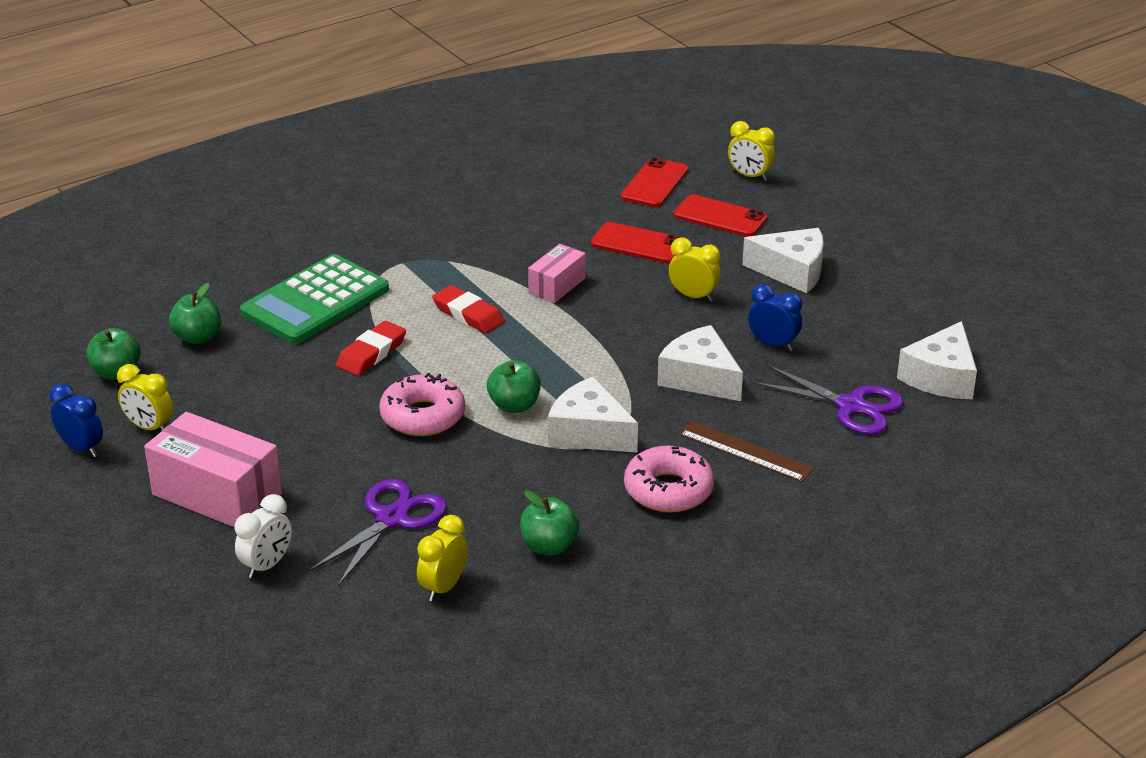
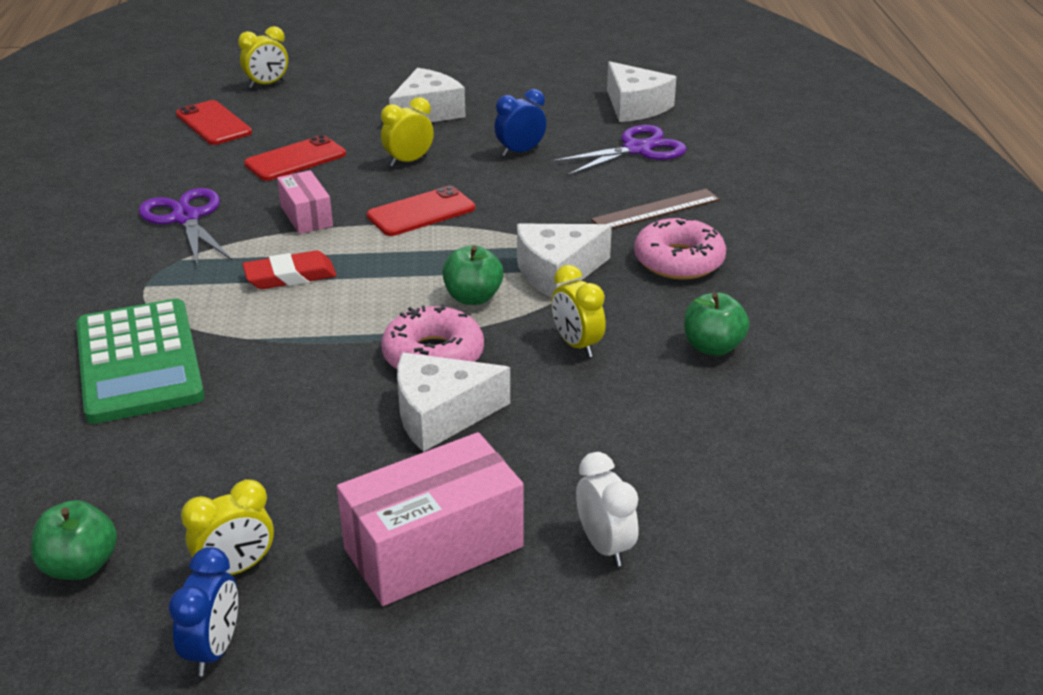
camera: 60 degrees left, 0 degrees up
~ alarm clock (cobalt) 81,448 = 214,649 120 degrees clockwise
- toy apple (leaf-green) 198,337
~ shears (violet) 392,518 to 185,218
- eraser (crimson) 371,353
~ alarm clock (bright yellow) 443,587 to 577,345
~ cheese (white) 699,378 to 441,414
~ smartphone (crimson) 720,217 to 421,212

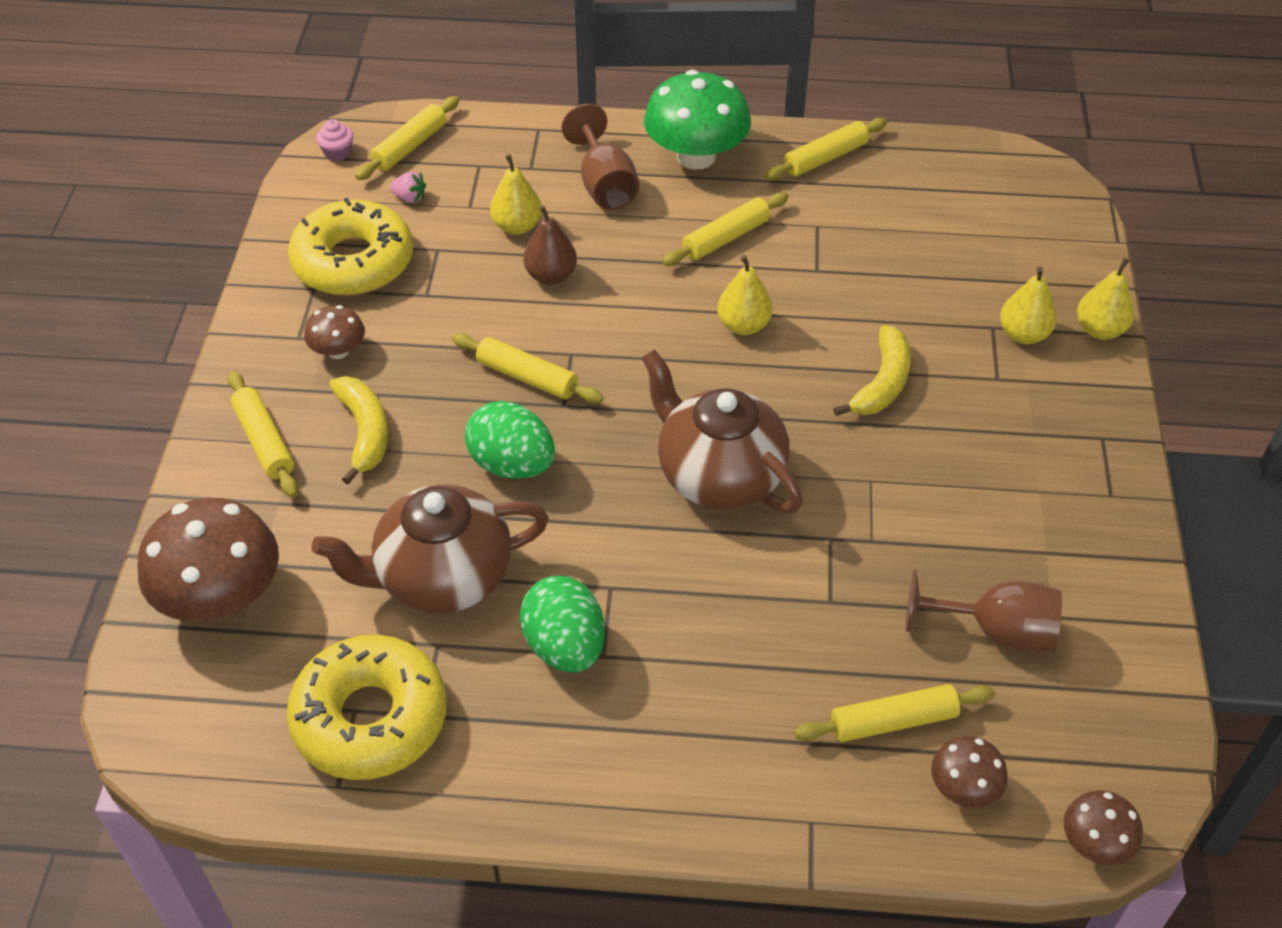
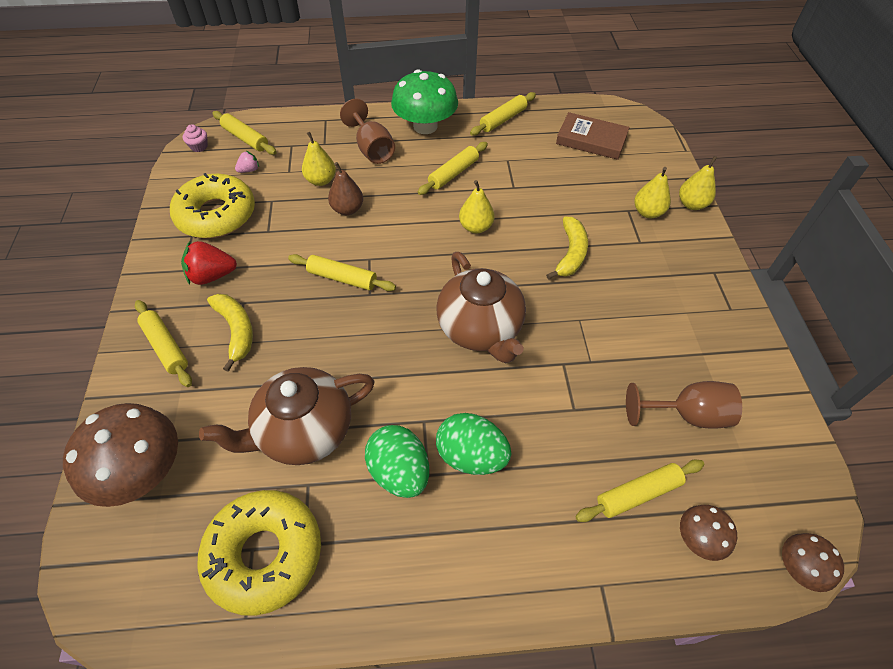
camera: 10 degrees left, 5 degrees up
~ toadstool (brown) 338,350 to berry (crimson) 212,276
~ dough roller (bright yellow) 410,147 = 245,138 75 degrees counterclockwise
~ berry (rosy) 410,198 = 249,170 45 degrees counterclockwise
~ toy egg (leaf-green) 512,465 to 471,456
~ china teapot (brown) 718,475 = 480,329 150 degrees counterclockwise
+ hardback (brown) 591,140

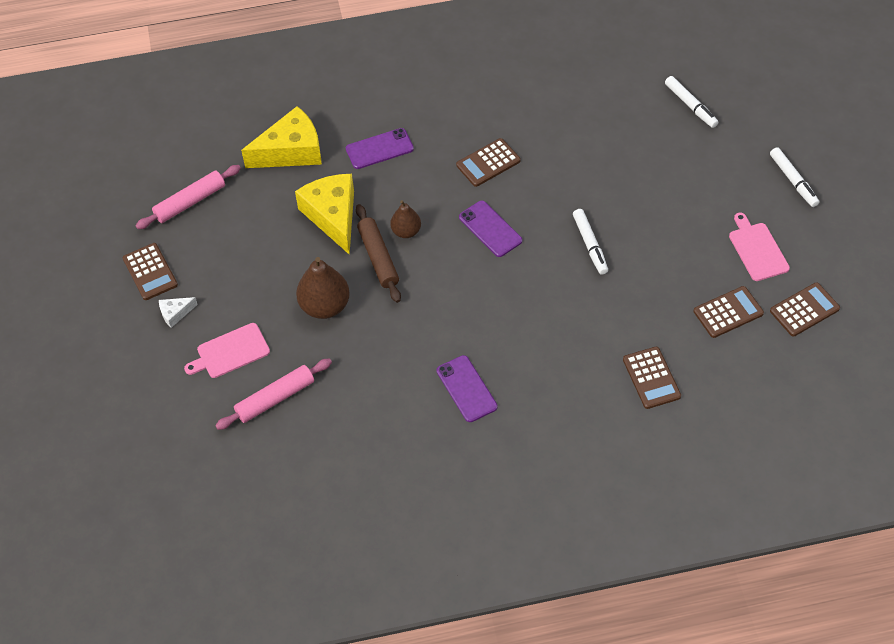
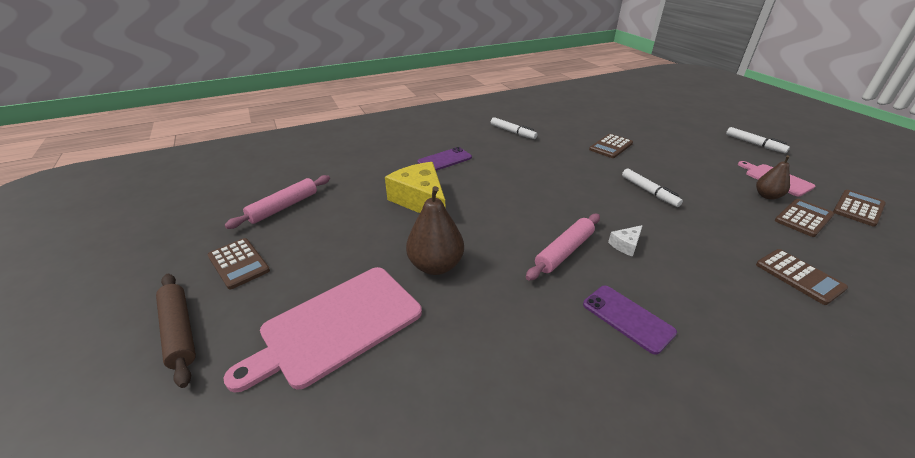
camera: 15 degrees left, 20 degrees down
~ cheese (white) 175,313 to 625,245
~ chopping board (rosy) 230,352 = 337,326 x1.77
~ dough roller (rosy) 275,398 to 564,251
- cheese (bright yellow) 291,151
~ dough roller (brown) 378,258 to 179,331
~ pear fruit (brown) 406,231 to 767,196
~ adding machine (brown) 488,163 to 611,146
- smartphone (violet) 490,229
~ felt pen (white) 690,105 to 512,132

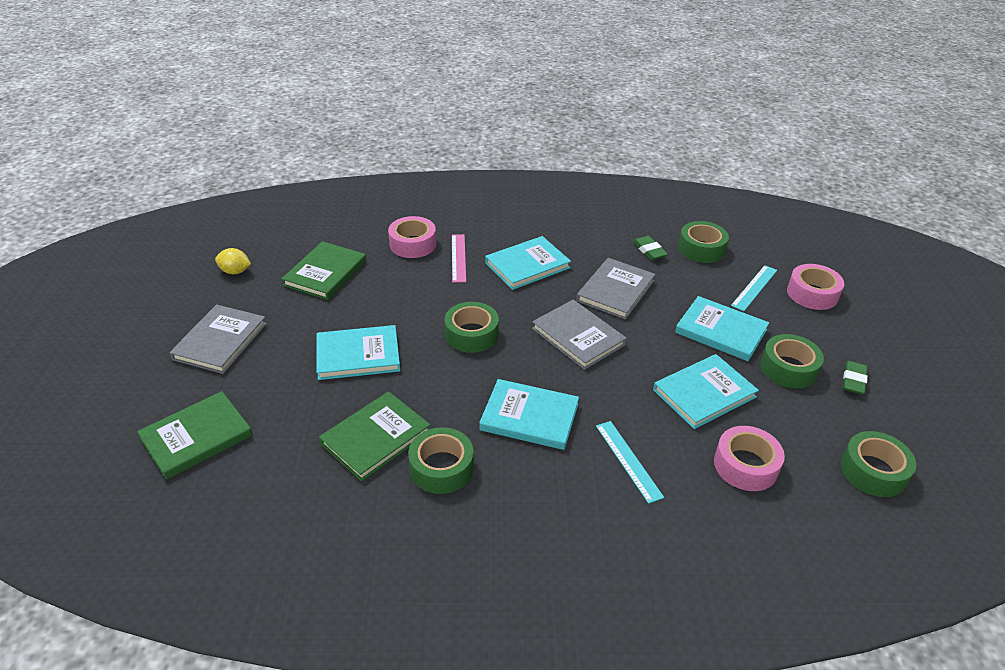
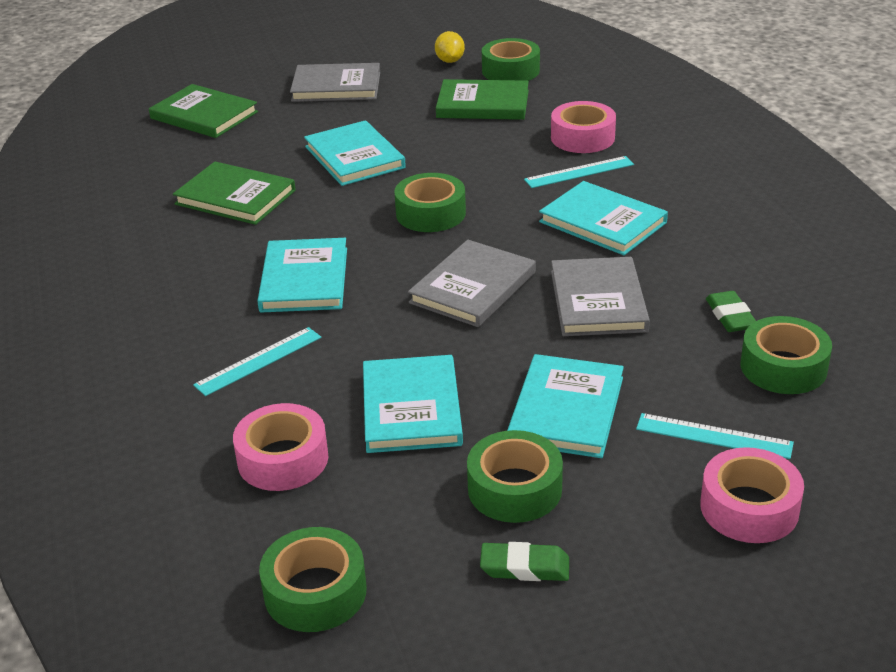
camera: 75 degrees right, 5 degrees down
~ sticky tape (leaf-green) 441,467 to 510,71
~ ruler (rosy) 458,257 to ruler (teal) 579,172
~ hardback (grey) 615,291 = 598,301 75 degrees clockwise
~ eraser (leaf-green) 649,250 = 730,316 60 degrees counterclockwise
~ hardback (teal) 704,393 = 411,408 45 degrees clockwise

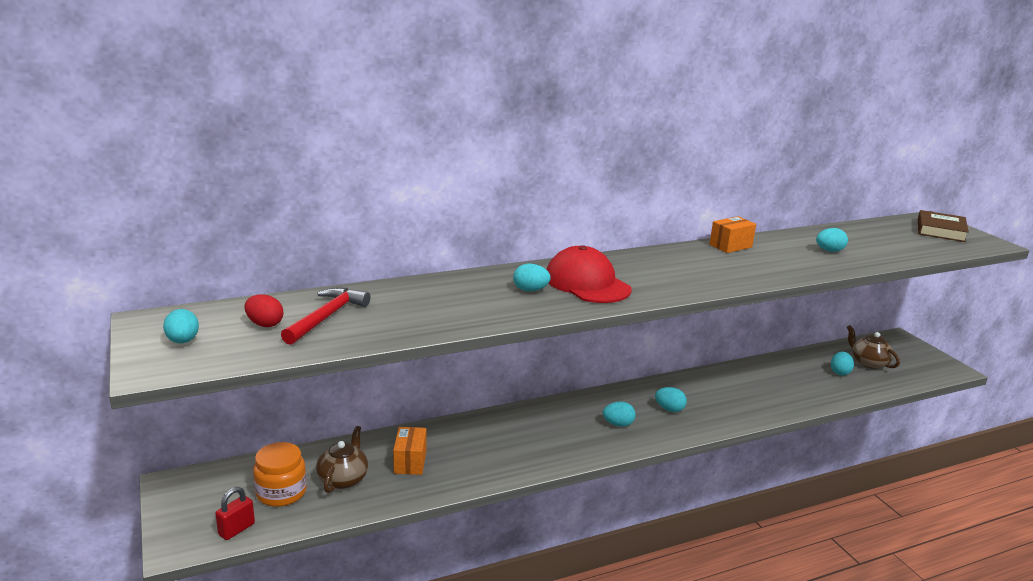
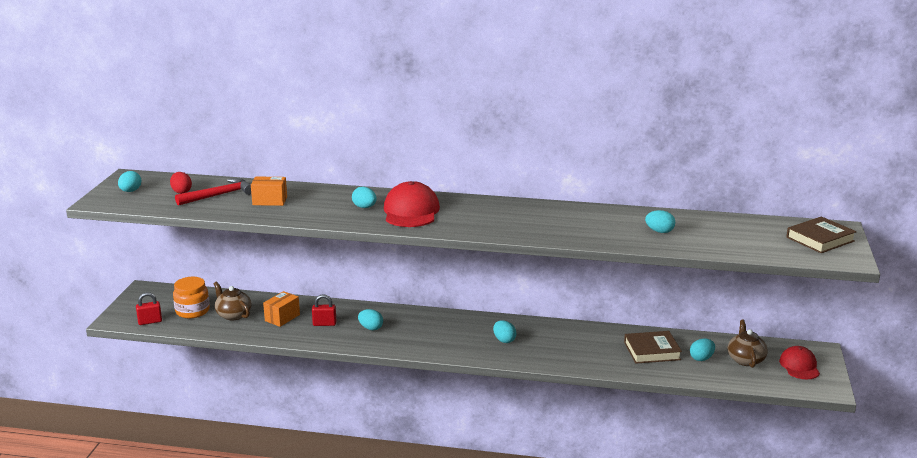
camera: 35 degrees right, 0 degrees up
~ china teapot (brown) 343,479 = 233,315 90 degrees counterclockwise
~ toy egg (teal) 618,424 to 371,328
~ package (orange) 730,246 to 269,201
+ padlock (crimson) 324,324
+ hardback (brown) 652,351
+ baseball cap (crimson) 799,366

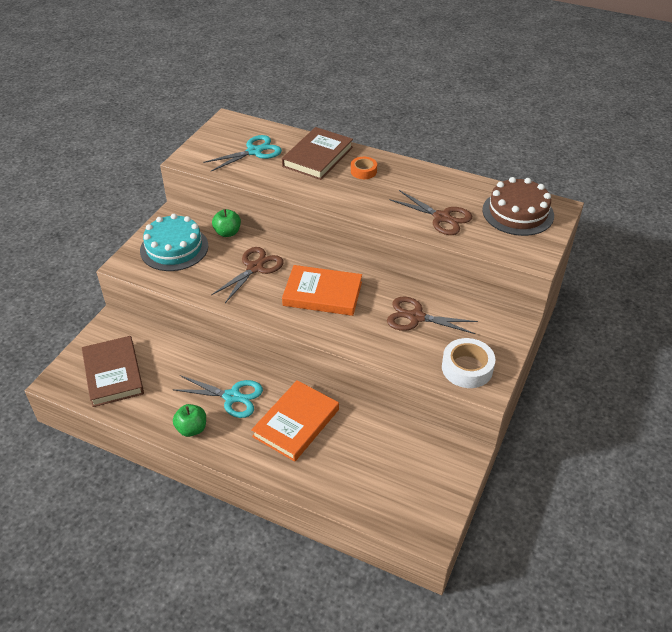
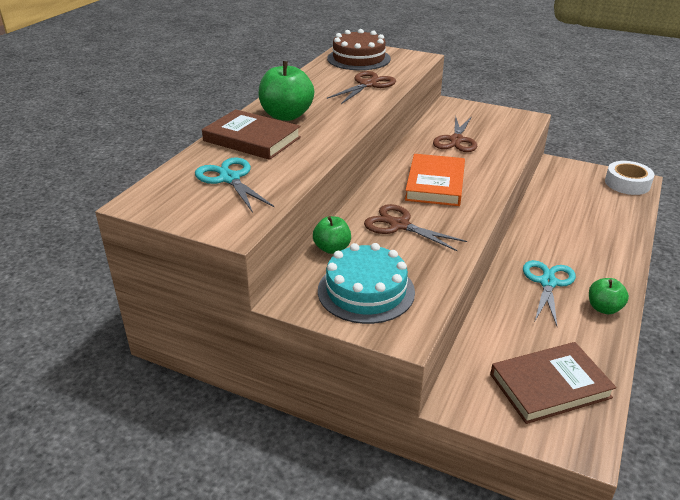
camera: 90 degrees left, 10 degrees down
- hardback (orange) 296,423
~ sticky tape (orange) 363,171 to toy apple (leaf-green) 286,115
~ sticky tape (white) 467,368 to 627,183

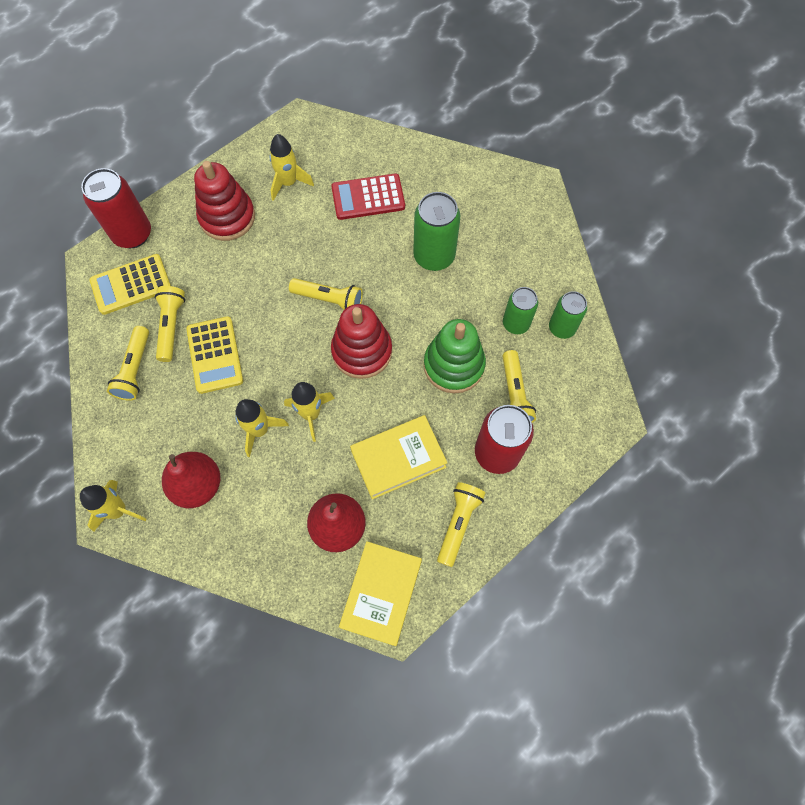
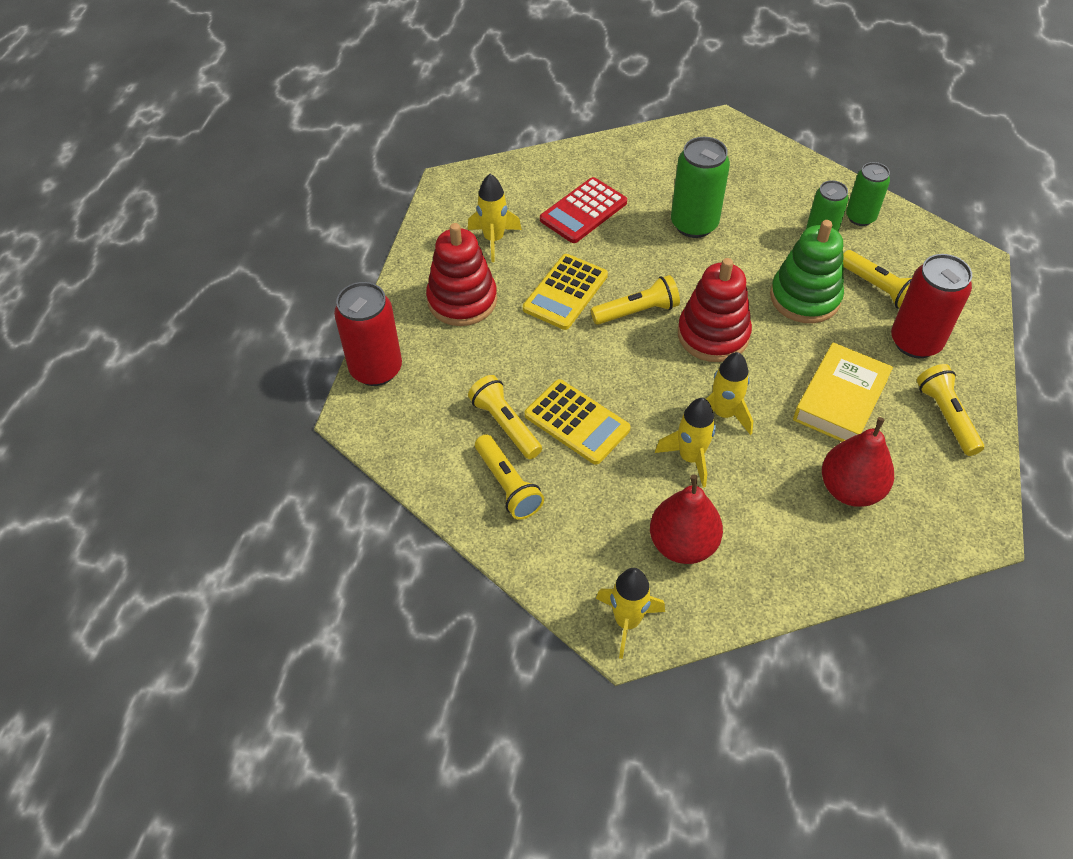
camera: 35 degrees left, 15 degrees down
~ adding machine (bright yellow) 131,284 to 565,292
- hardback (bright yellow) 381,594

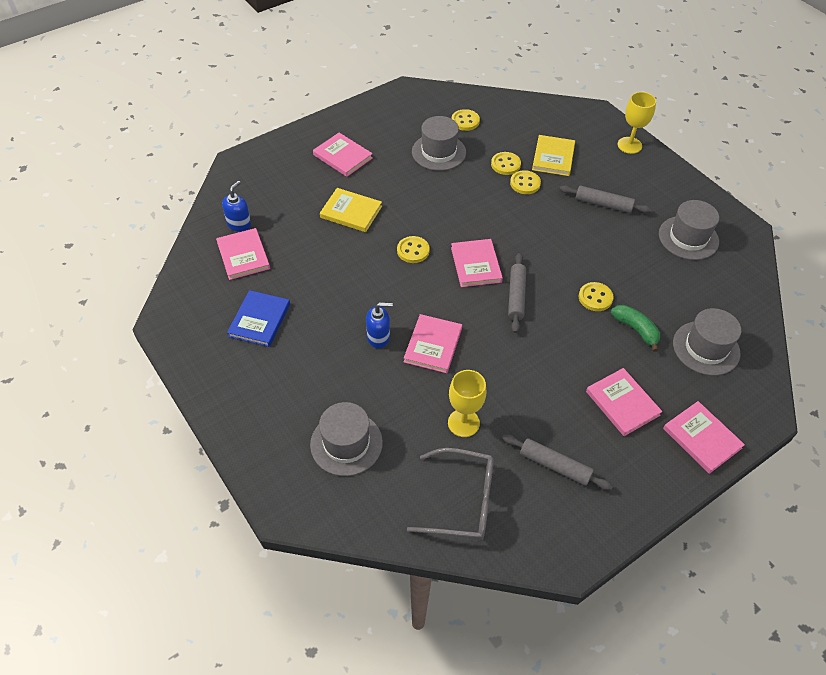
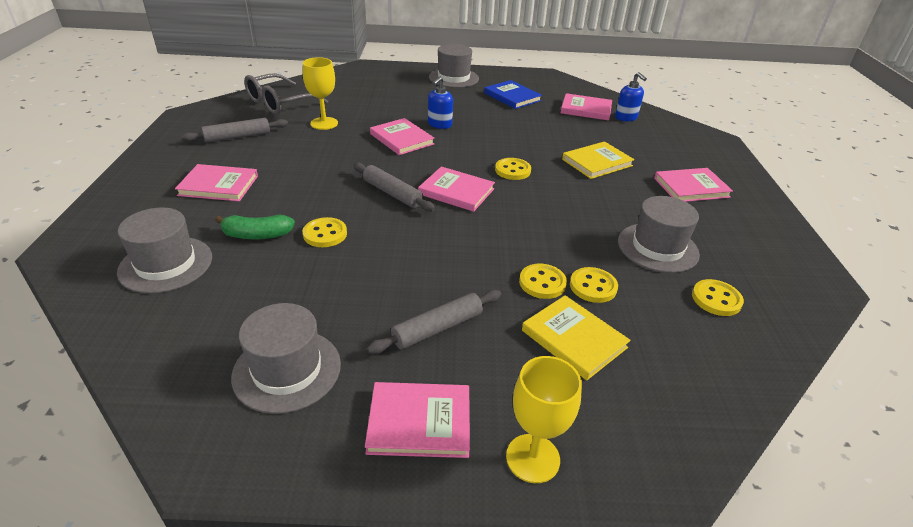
camera: 125 degrees right, 15 degrees down
~ tall hat (grey) 346,443 to 453,78
~ hardback (rosy) 702,438 to 419,422

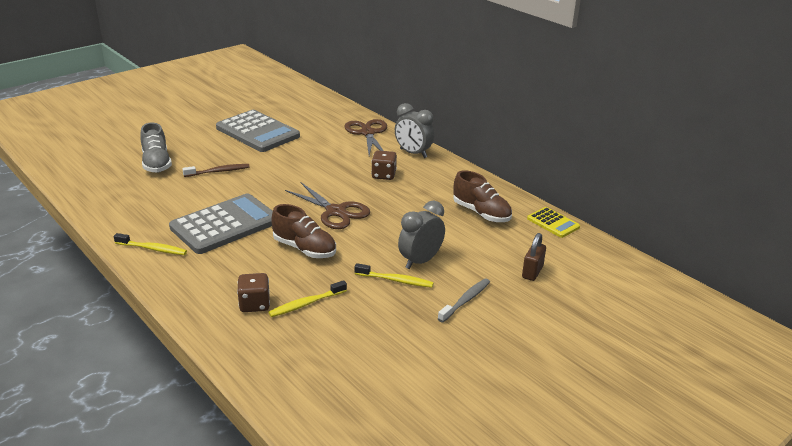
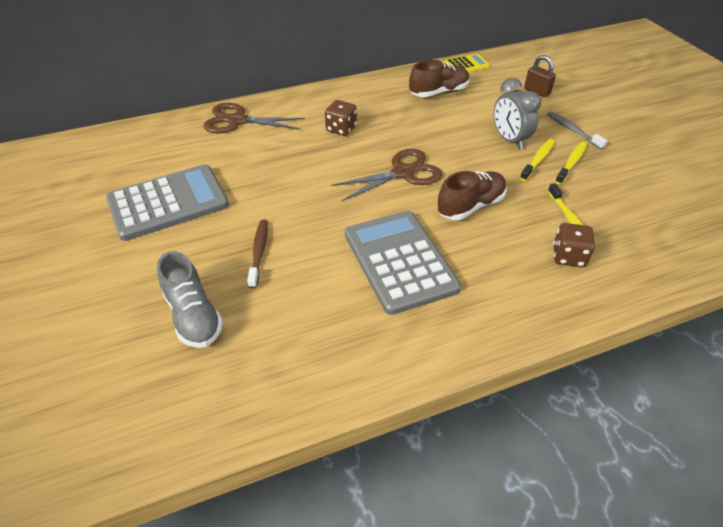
camera: 70 degrees left, 15 degrees up
~ tooth brush (bright yellow) 153,249 to 571,163
~ sneaker (grey) 156,163 = 193,316 60 degrees clockwise
- alarm clock (grey) 413,153

